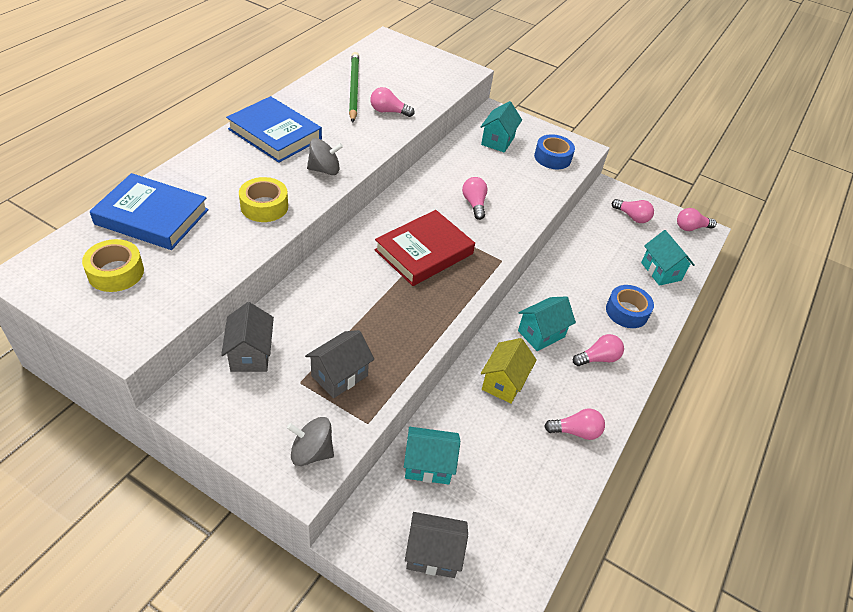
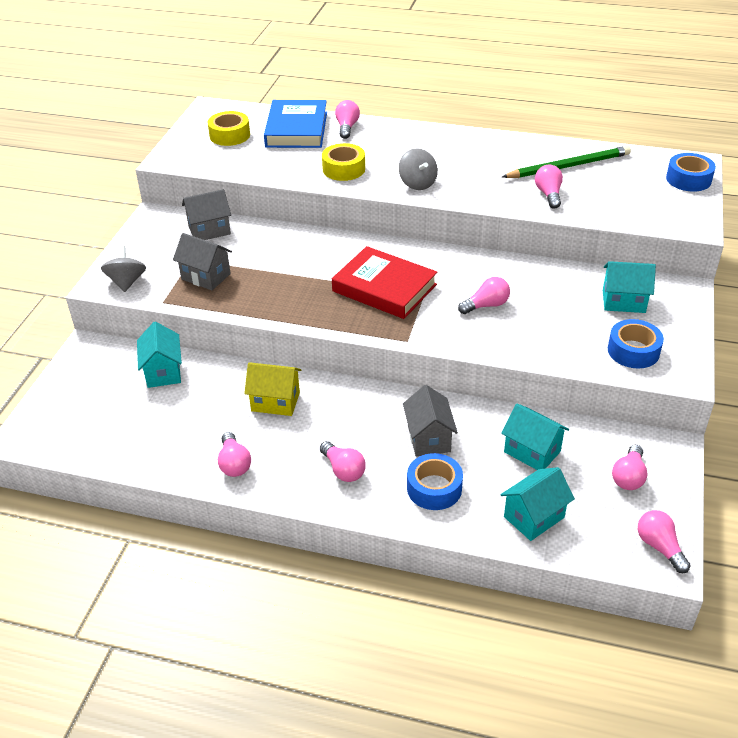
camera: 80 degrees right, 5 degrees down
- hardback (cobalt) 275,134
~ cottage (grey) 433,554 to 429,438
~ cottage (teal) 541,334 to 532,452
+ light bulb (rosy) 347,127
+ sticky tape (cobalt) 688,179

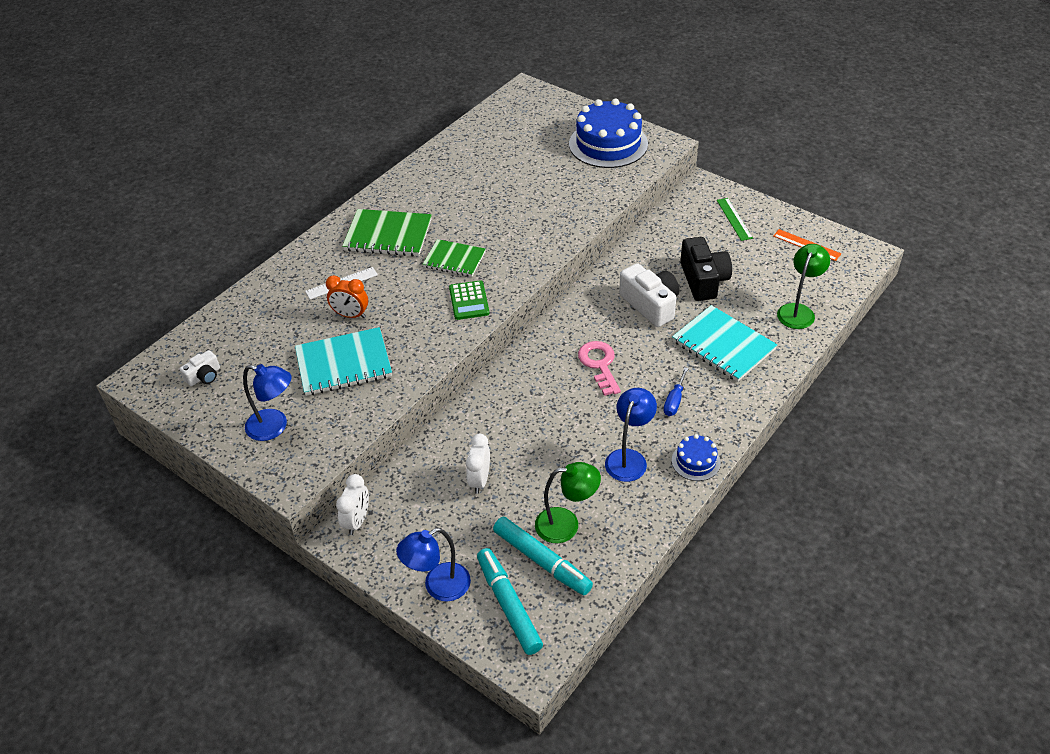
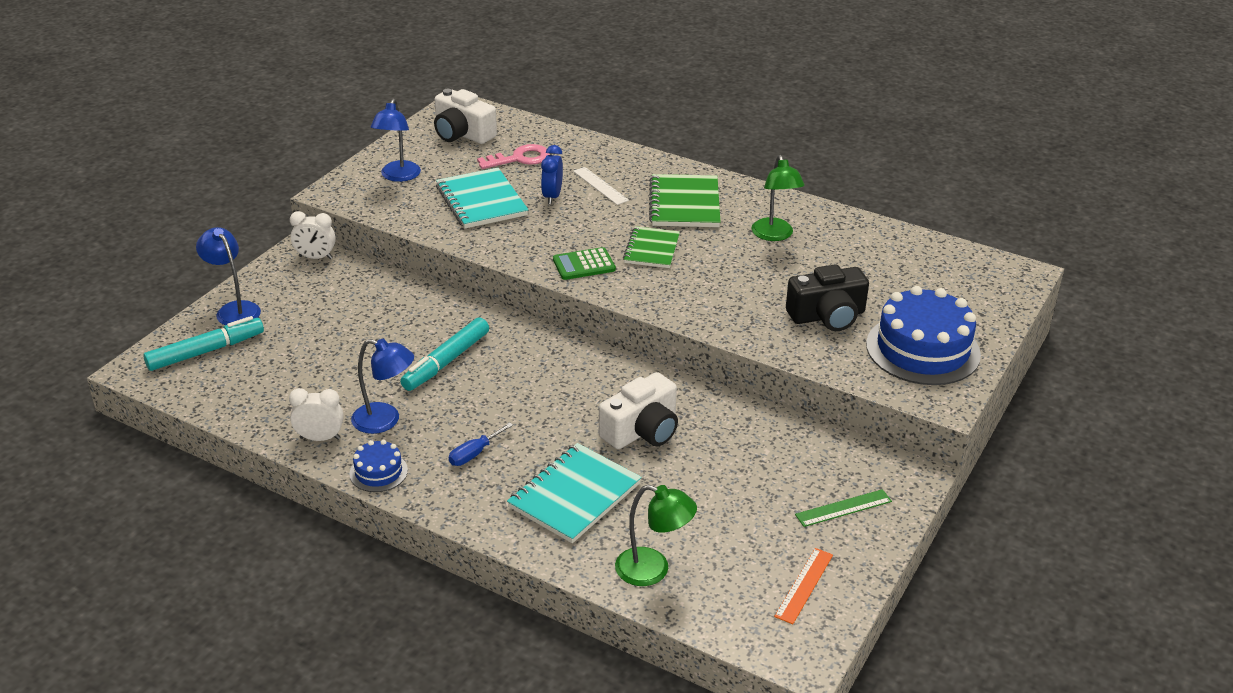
camera: 80 degrees right, 10 degrees down
~ camera (white) 204,376 = 462,134 x1.89
~ alarm clock (orange) 351,315 to alarm clock (cobalt) 552,196
~ alarm clock (white) 480,480 to 320,438
~ felt pen (teal) 542,561 to 446,362
~ reading lamp (leaf-green) 566,524 to 774,235
~ key (rosy) 599,364 to 520,158
~ hand screwdriver (cobalt) 674,401 = 474,454 60 degrees counterclockwise
~ camera (jet-black) 703,280 to 827,316

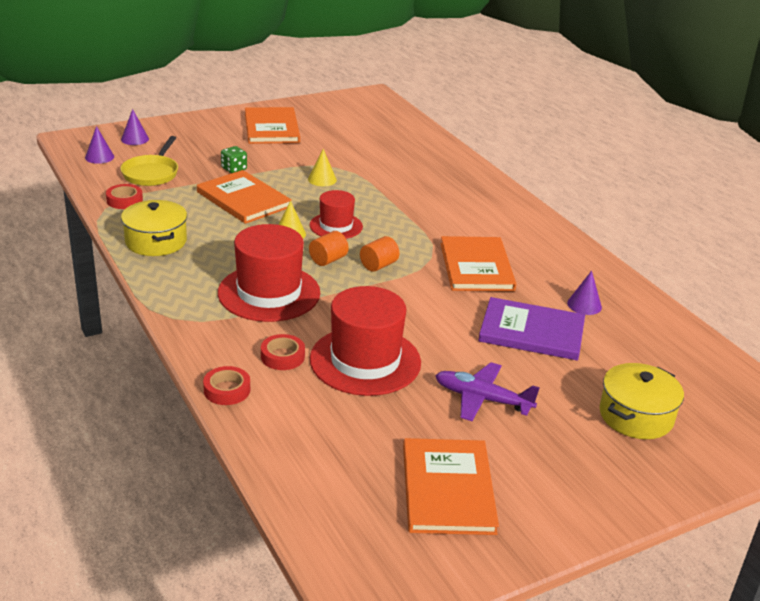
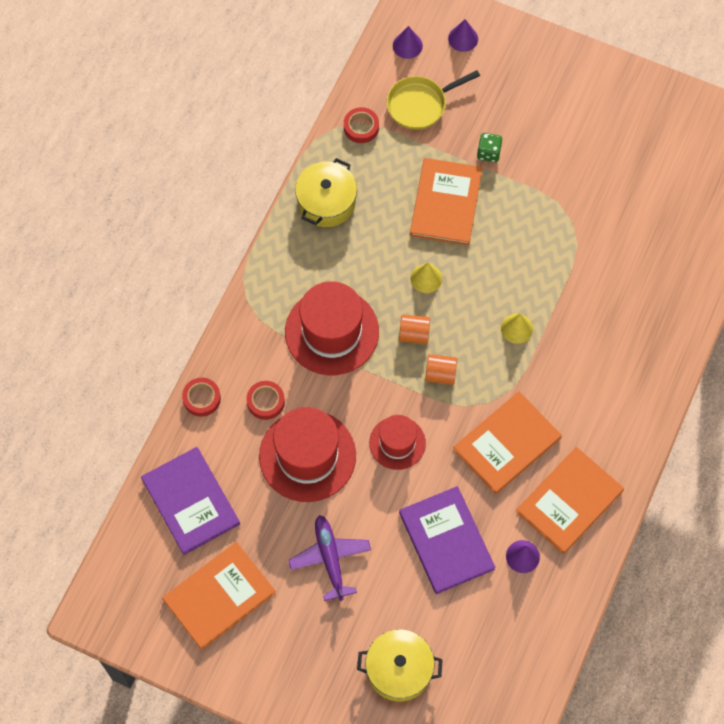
camera: 55 degrees right, 35 degrees up
~ hardback (orange) 271,128 to 569,501
~ cone shape (bright yellow) 322,179 to 516,328
~ tall hat (crimson) 336,226 to 397,443
+ hardback (violet) 190,501

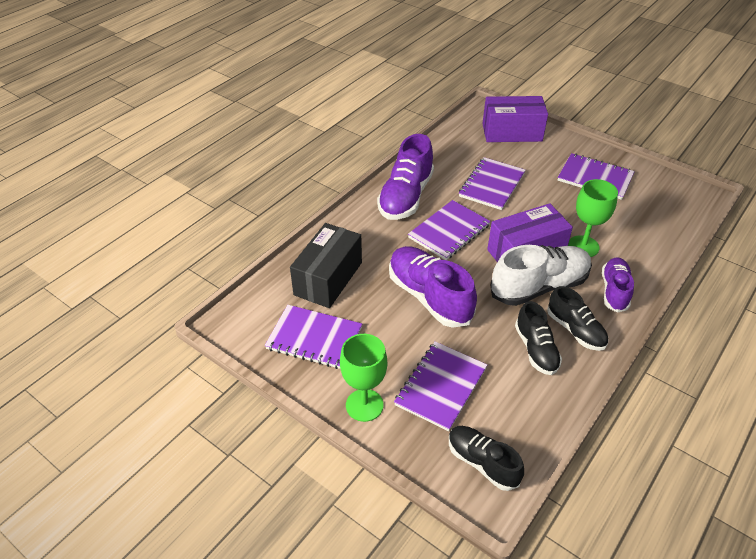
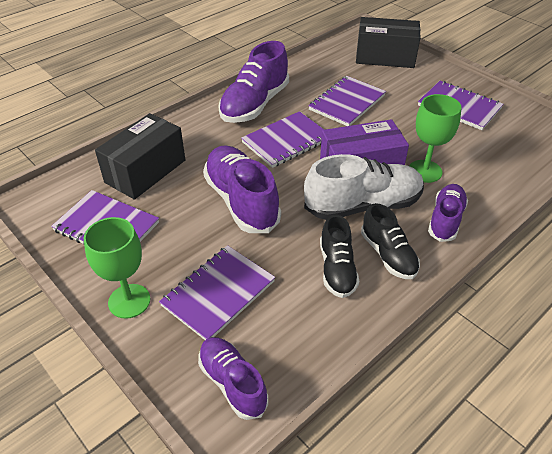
camera: 10 degrees right, 0 degrees up
~ sneaker (jet-black) 482,463 to sneaker (violet) 232,383
~ package (violet) 512,132 to package (jet-black) 385,57

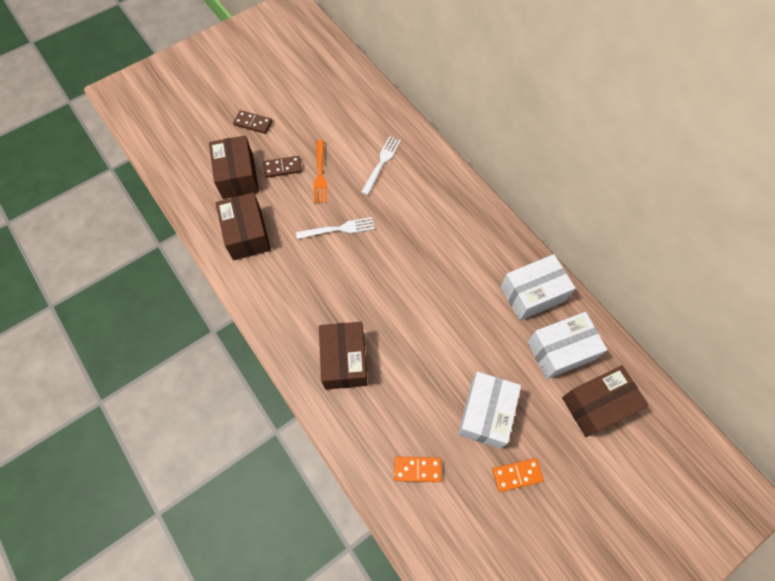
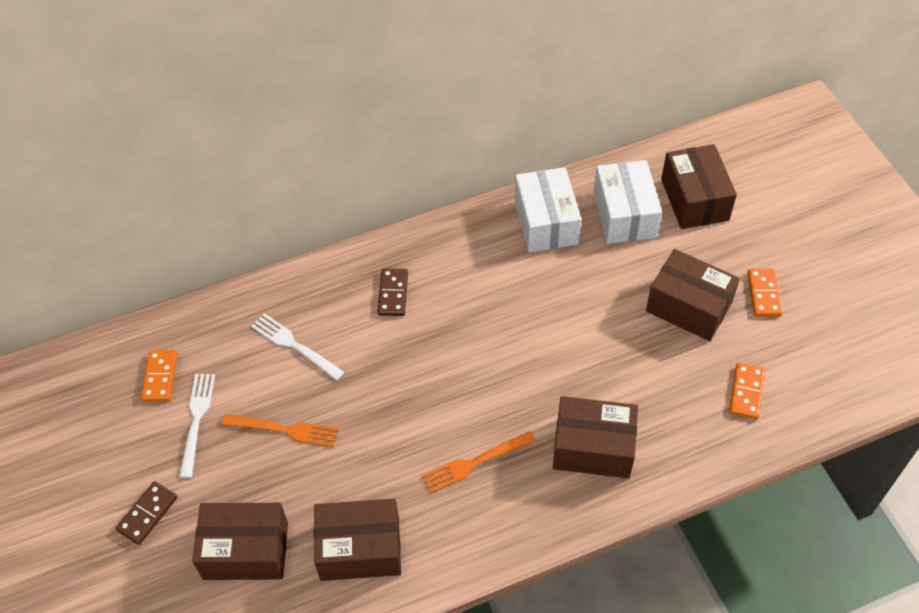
camera: 75 degrees left, 10 degrees down
~ domino (brown) 282,168 to 393,294
~ dinner fork (white) 339,229 to 197,419
~ package (white) 486,413 to package (brown) 688,307
+ domino (orange) 160,377
+ dinner fork (orange) 474,463

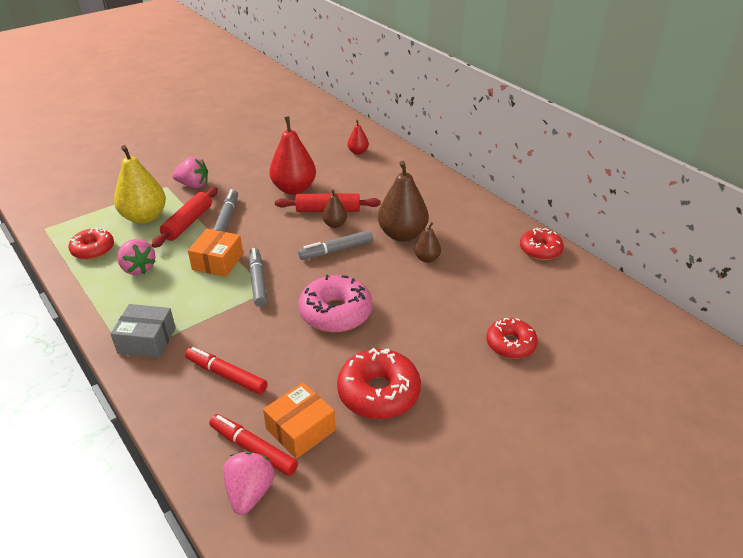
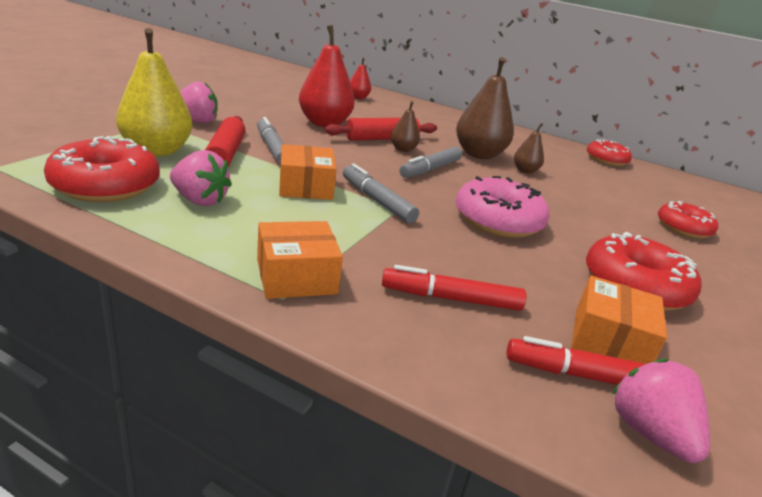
camera: 30 degrees left, 10 degrees down
~ donut (crimson) 93,250 = 106,185 x1.54
~ package (grey) 147,340 to package (orange) 296,276

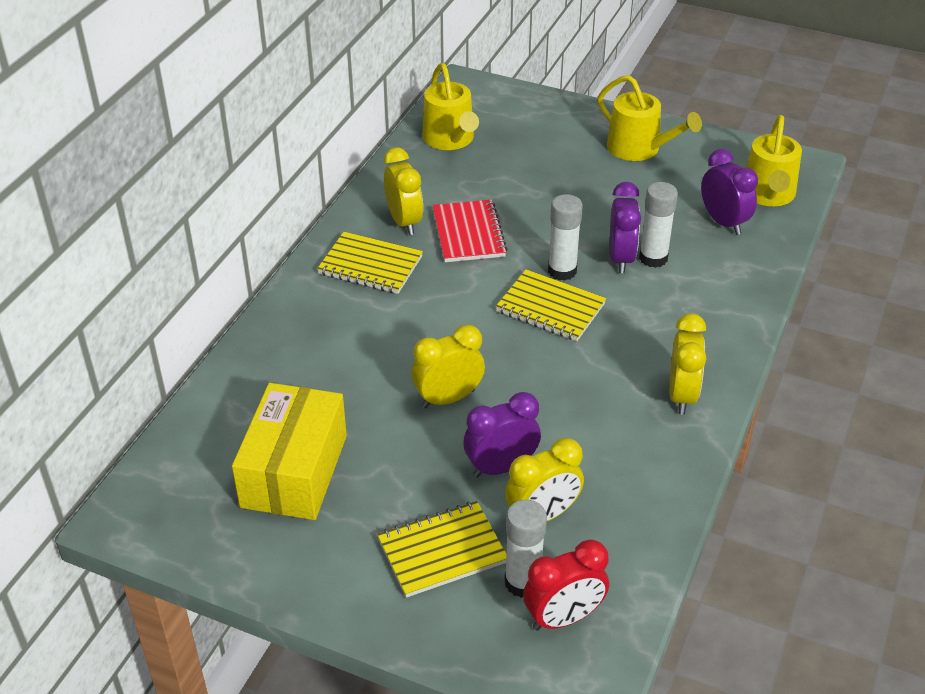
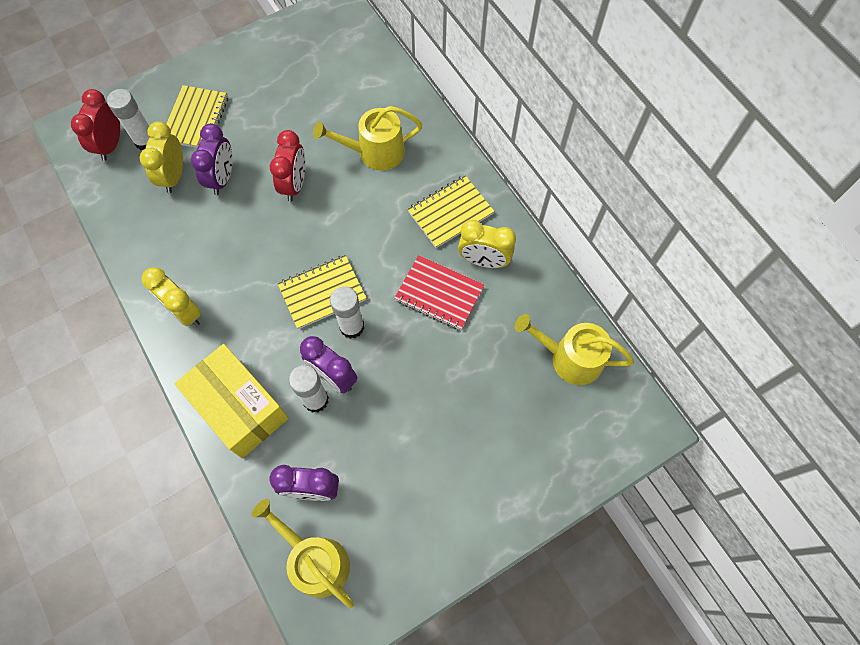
camera: 125 degrees right, 25 degrees up
~ package (bright yellow) 294,471 to 239,407
~ alarm clock (bright yellow) 448,398 to alarm clock (crimson) 294,184
~ sprinkling can (bright yellow) 639,148 to 375,152

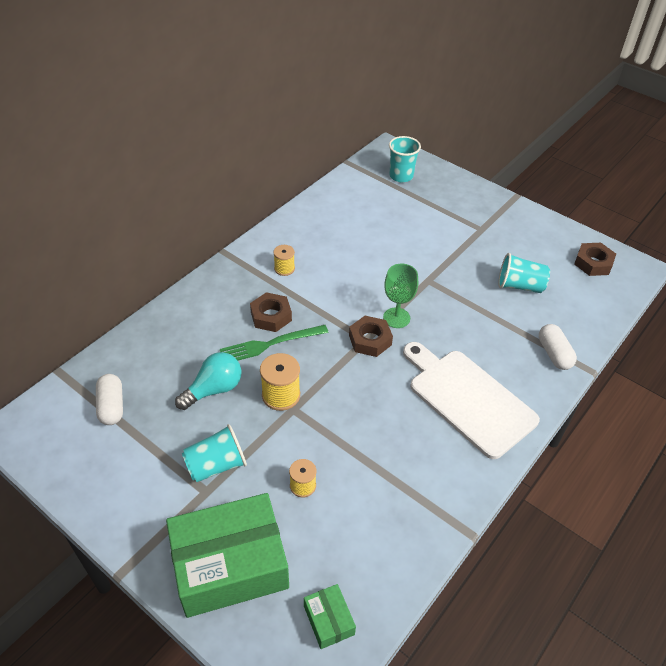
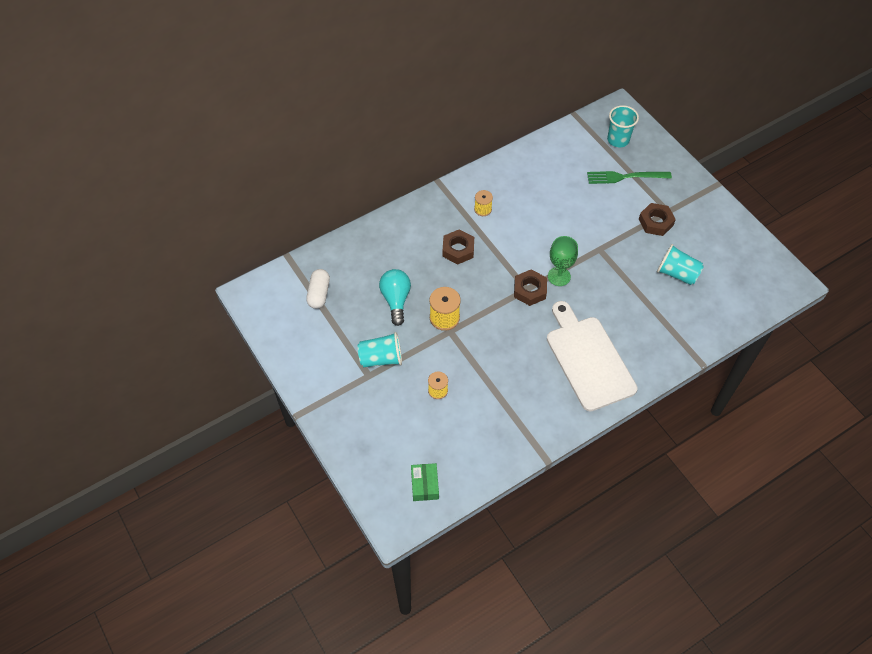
camera: 20 degrees right, 10 degrees up
- package (leaf-green) 230,564
~ light bulb (teal) 214,389 = 396,300 75 degrees counterclockwise
~ dinner fork (leaf-green) 270,344 to 625,177
- pill shape (white) 554,354
~ nut (brown) 593,263 to 655,222

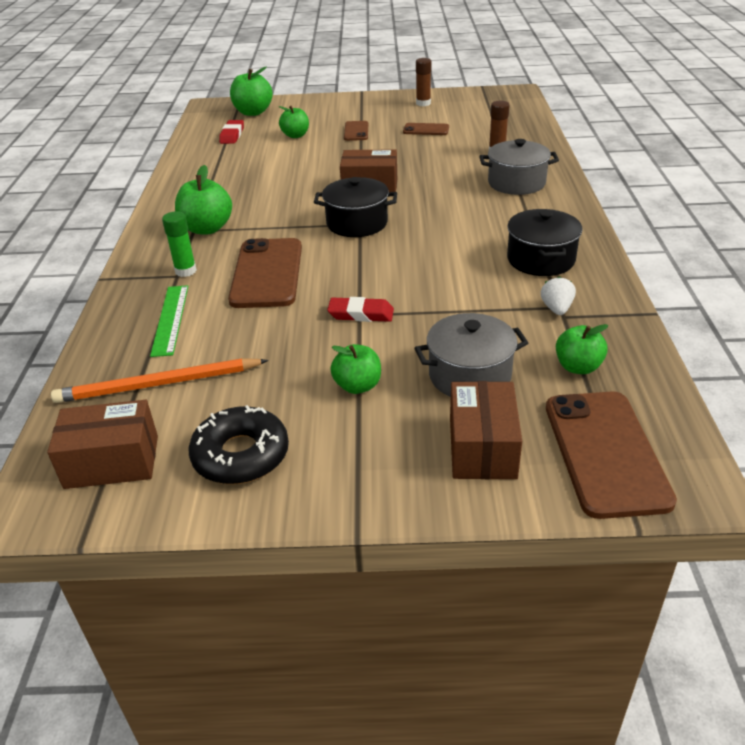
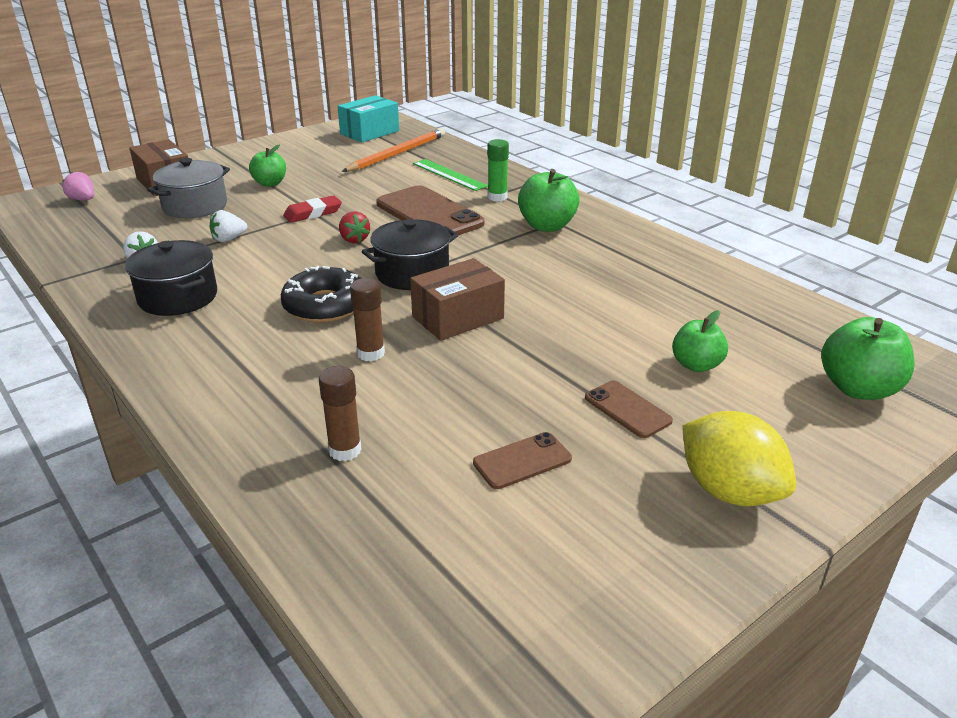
camera: 140 degrees right, 5 degrees down
~ package (brown) 112,462 to package (teal) 369,132
~ donut (jet-black) 241,455 to 325,305
- eraser (crimson) 232,135
~ glue (brown) 423,103 to 371,353
- cooking pot (grey) 516,183
~ smartphone (brown) 605,452 to berry (rosy) 83,199
- toy apple (leaf-green) 578,367
+ berry (white) 229,239
+ berry (crimson) 354,240
+ citrus fruit (bright yellow) 729,491

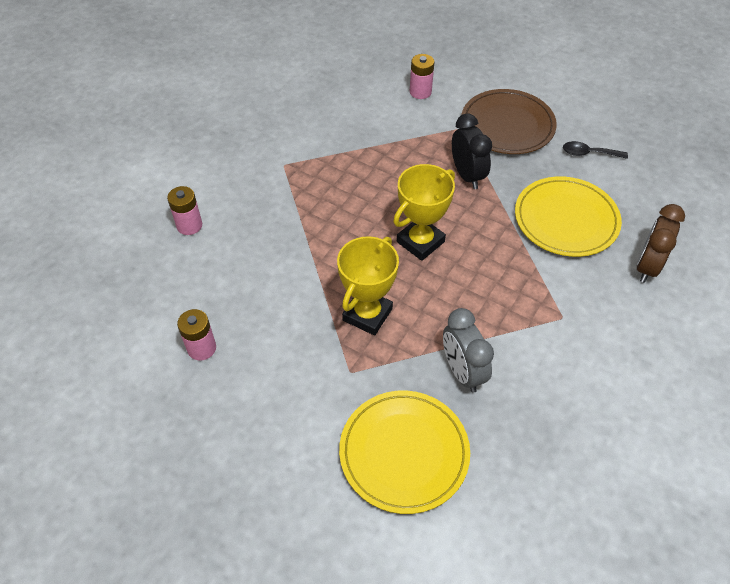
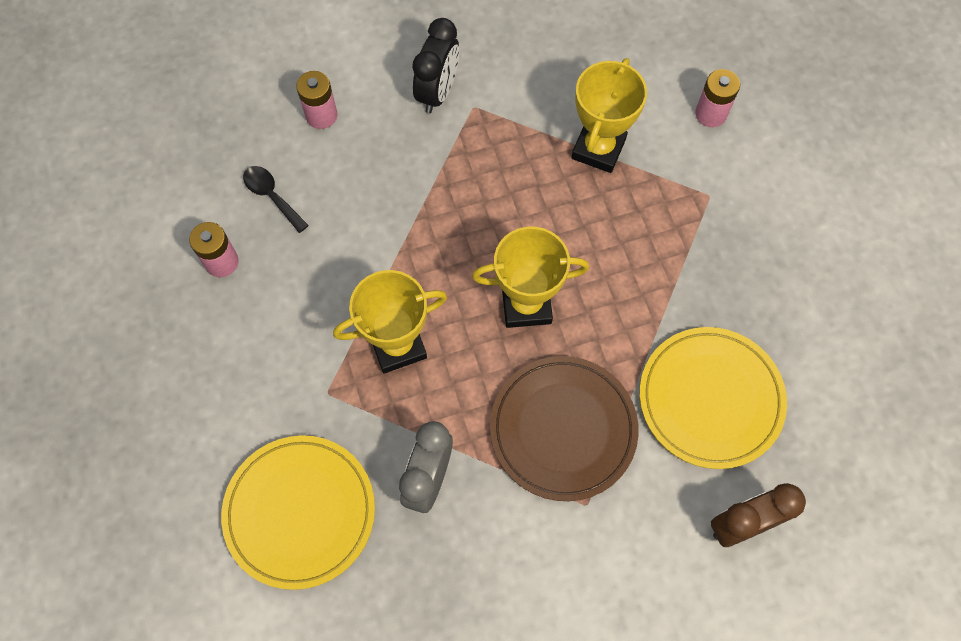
camera: 40 degrees right, 15 degrees up
~ alarm clock (jet-black) 467,175 to 438,92
~ plate (brown) 507,125 to 563,429
~ tablespoon (jet-black) 589,153 to 272,196
+ award cup (bright yellow) 598,149

